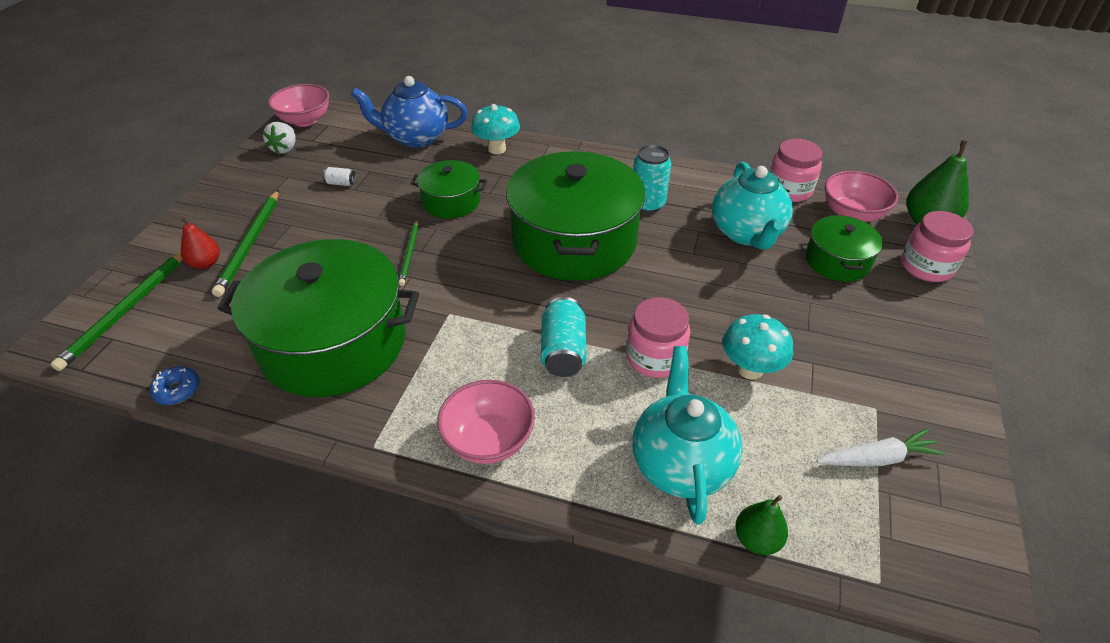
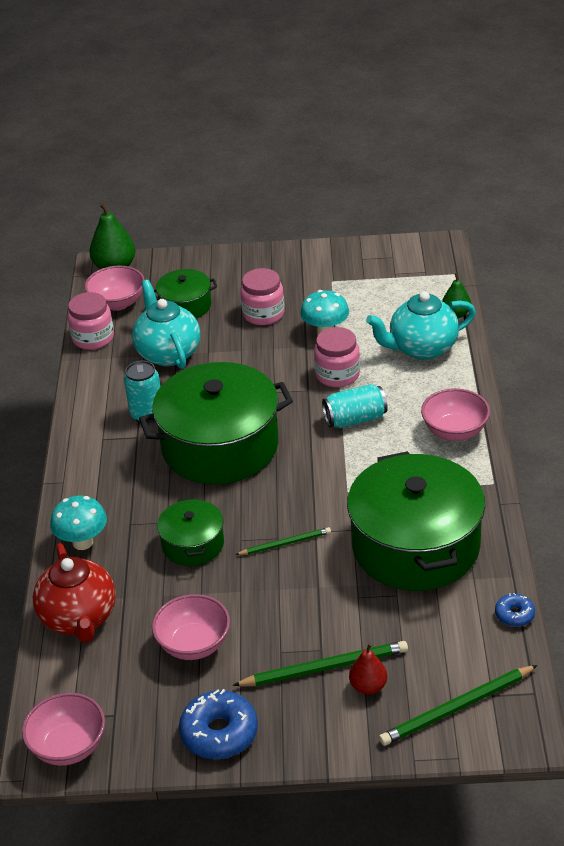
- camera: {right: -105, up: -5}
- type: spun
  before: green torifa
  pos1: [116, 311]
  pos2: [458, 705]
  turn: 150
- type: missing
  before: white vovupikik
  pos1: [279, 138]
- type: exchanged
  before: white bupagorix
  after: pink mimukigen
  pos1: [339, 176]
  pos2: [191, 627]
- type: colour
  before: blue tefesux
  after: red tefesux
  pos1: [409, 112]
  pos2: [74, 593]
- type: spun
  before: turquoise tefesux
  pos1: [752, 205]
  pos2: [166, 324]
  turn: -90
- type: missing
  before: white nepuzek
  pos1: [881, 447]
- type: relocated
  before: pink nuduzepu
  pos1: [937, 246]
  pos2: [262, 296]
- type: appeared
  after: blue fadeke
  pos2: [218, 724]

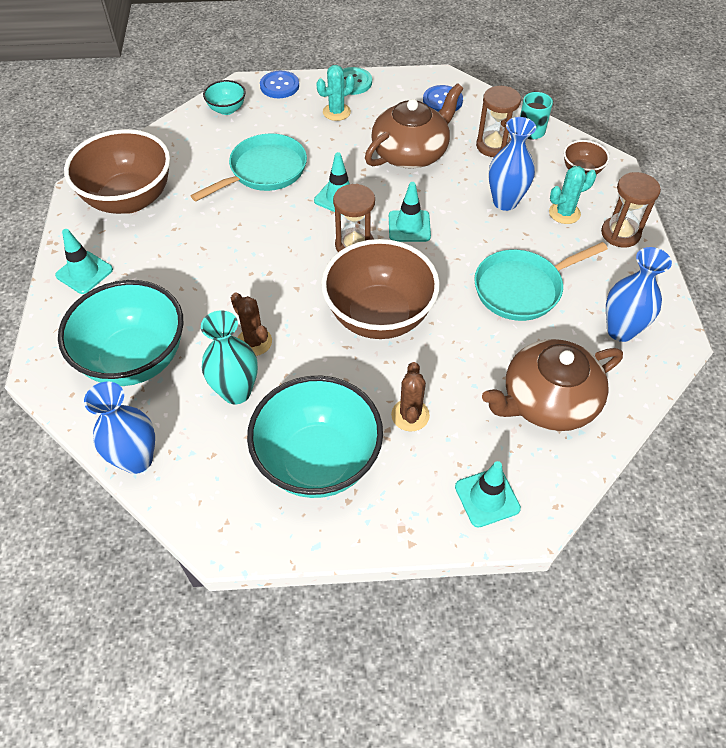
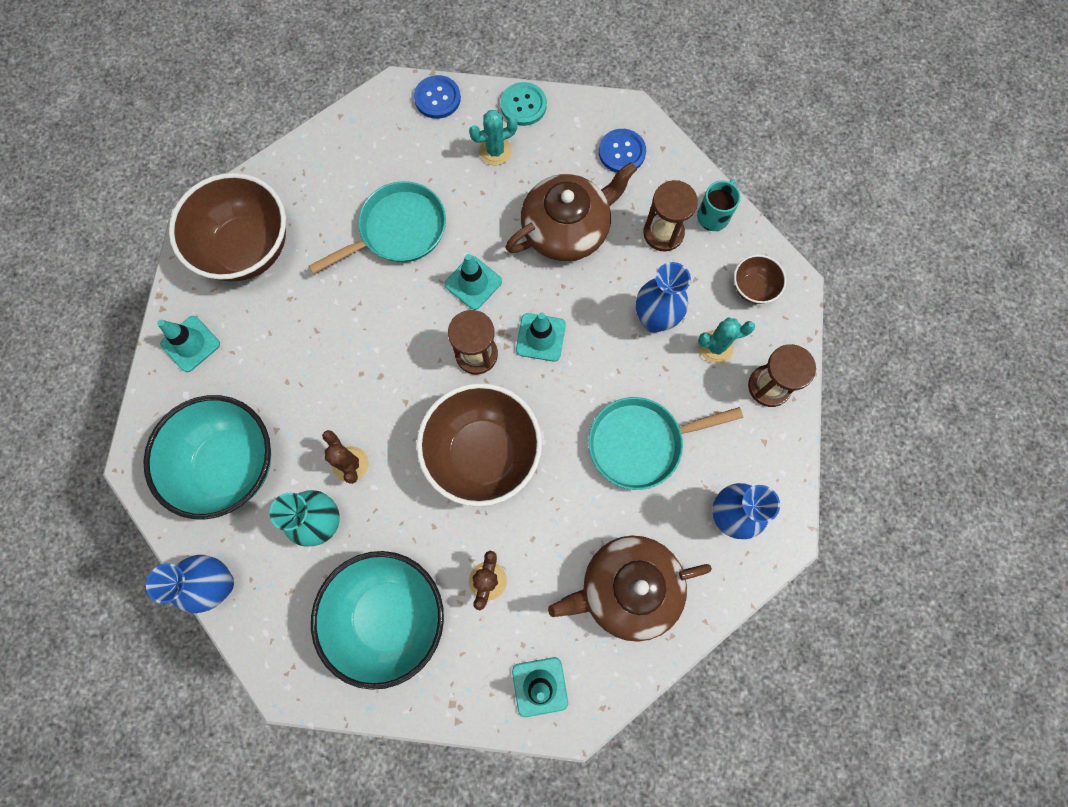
- camera: {right: 10, up: 20}
- type: missing
  before: turquoise mimukigen
  pos1: [224, 97]

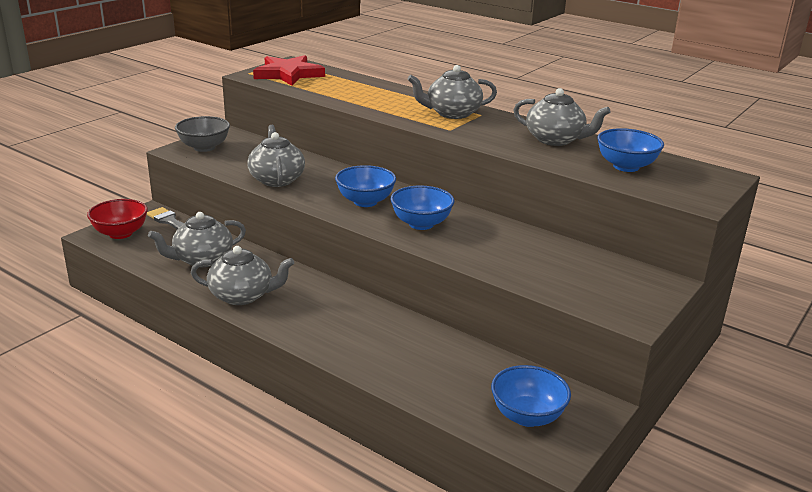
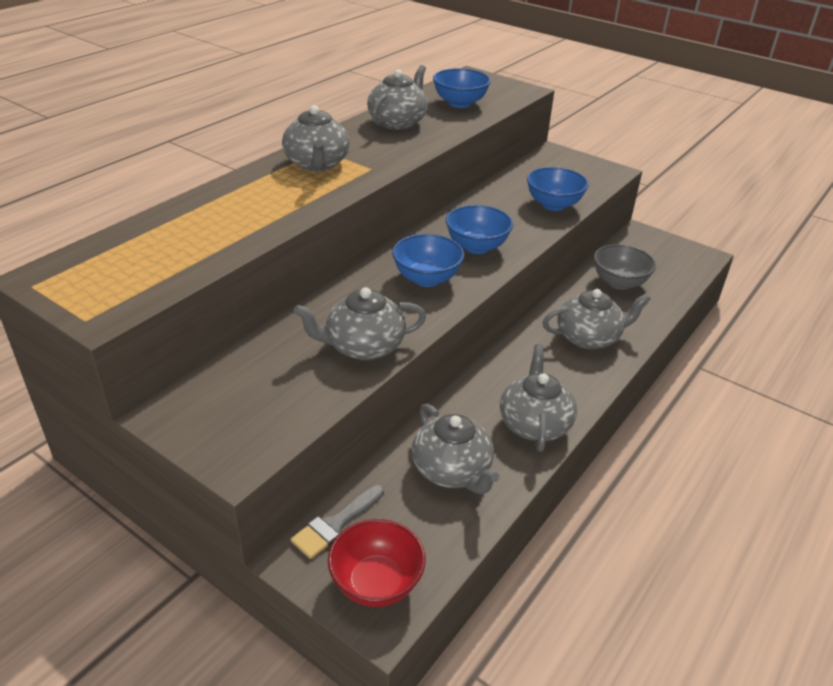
- camera: {right: -90, up: 10}
- type: relocated
  before: grey mimukigen
  pos1: [202, 134]
  pos2: [625, 267]
- type: missing
  before: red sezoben
  pos1: [289, 70]
- type: relocated
  before: blue mimukigen
  pos1: [531, 396]
  pos2: [558, 189]
- type: appeared
  after: grey tefesux
  pos2: [597, 319]

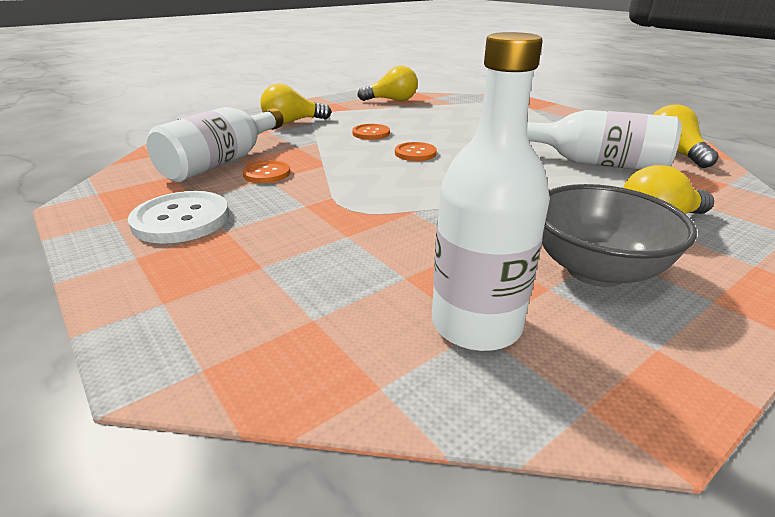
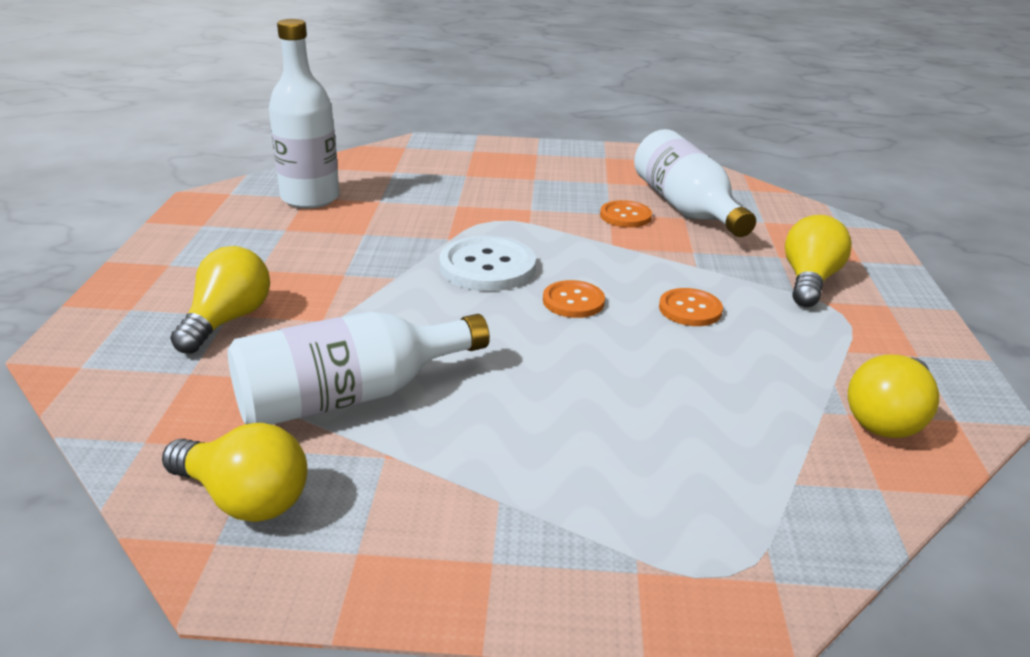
- camera: {right: 130, up: 0}
- type: relocated
  before: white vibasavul
  pos1: [178, 217]
  pos2: [487, 263]
- type: missing
  before: grey mimukigen
  pos1: [619, 235]

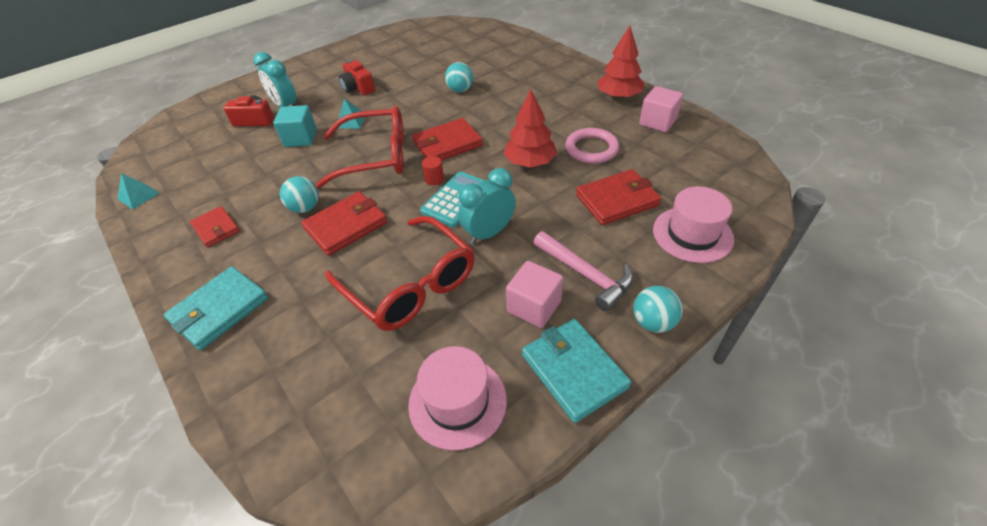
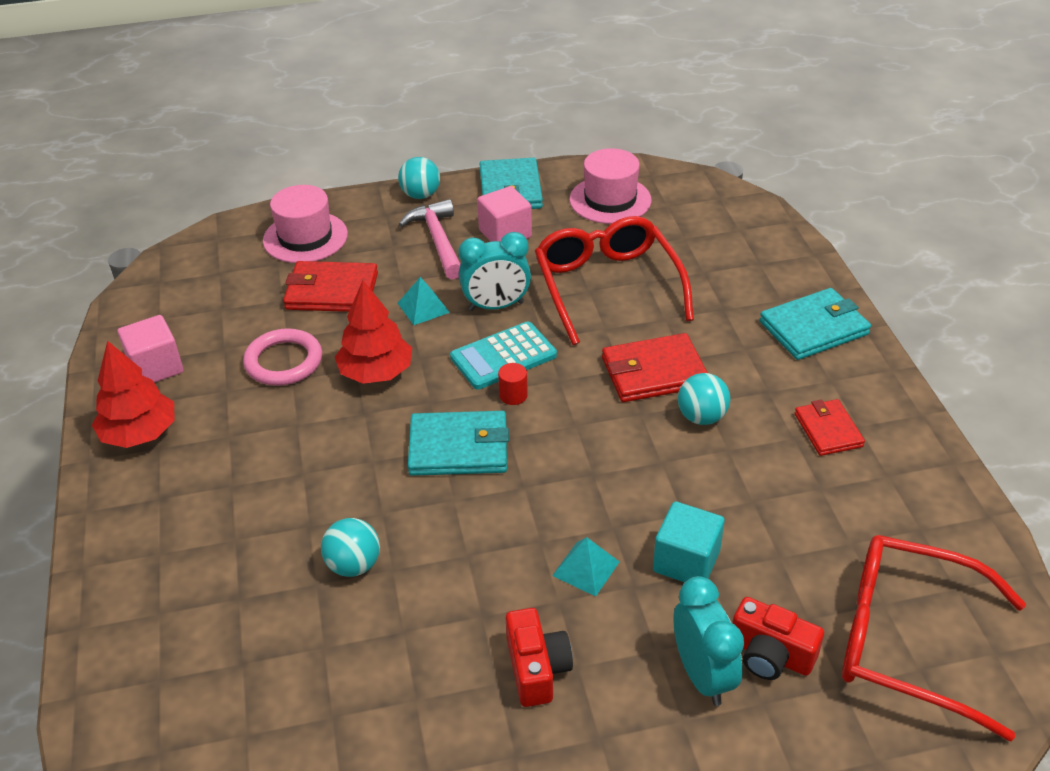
- camera: {right: -155, up: -5}
- type: relocated
  before: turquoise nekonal
  pos1: [138, 191]
  pos2: [424, 301]
- type: relocated
  before: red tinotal
  pos1: [359, 147]
  pos2: [934, 638]
- type: colour
  before: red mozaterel
  after: turquoise mozaterel
  pos1: [447, 139]
  pos2: [458, 443]

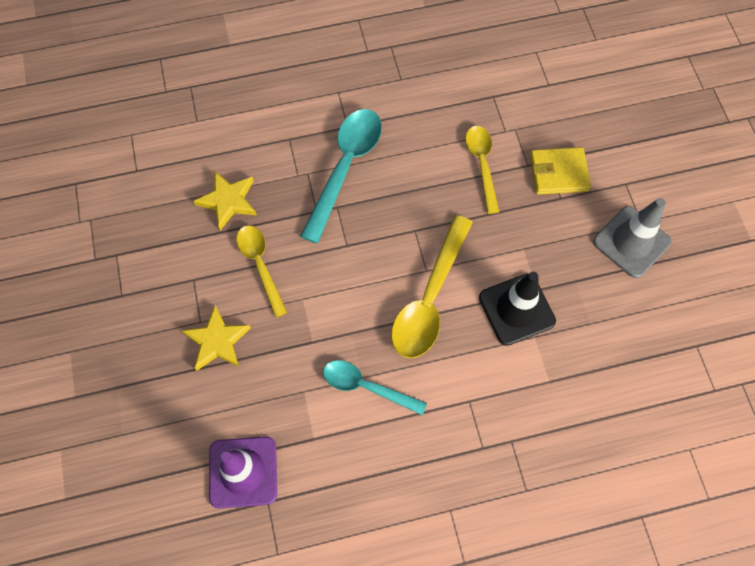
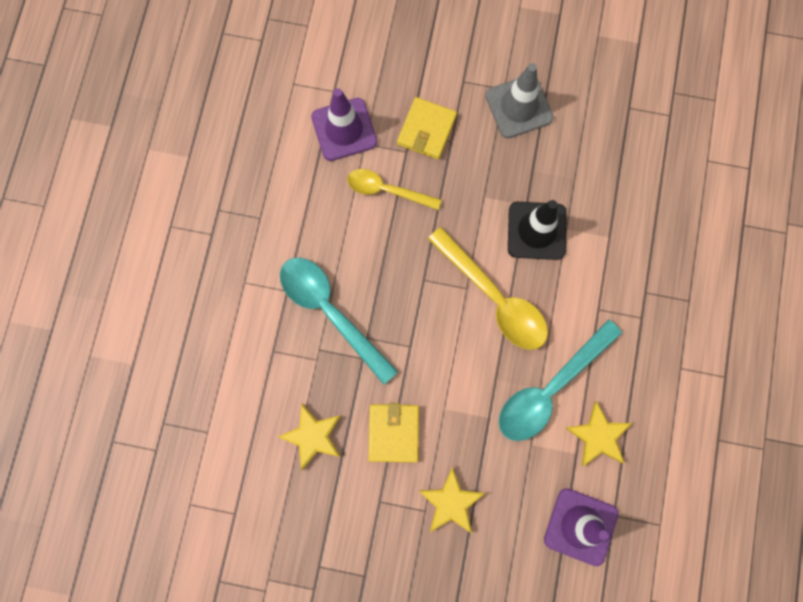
- camera: {right: -65, up: 10}
- type: exchanged
  before: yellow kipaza
  after: yellow mozaterel
  pos1: [261, 271]
  pos2: [393, 433]
- type: size
  before: turquoise kipaza
  pos1: [375, 387]
  pos2: [560, 380]
  scale: 1.58
- type: appeared
  after: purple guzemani
  pos2: [344, 124]
- type: appeared
  after: yellow sezoben
  pos2: [599, 433]

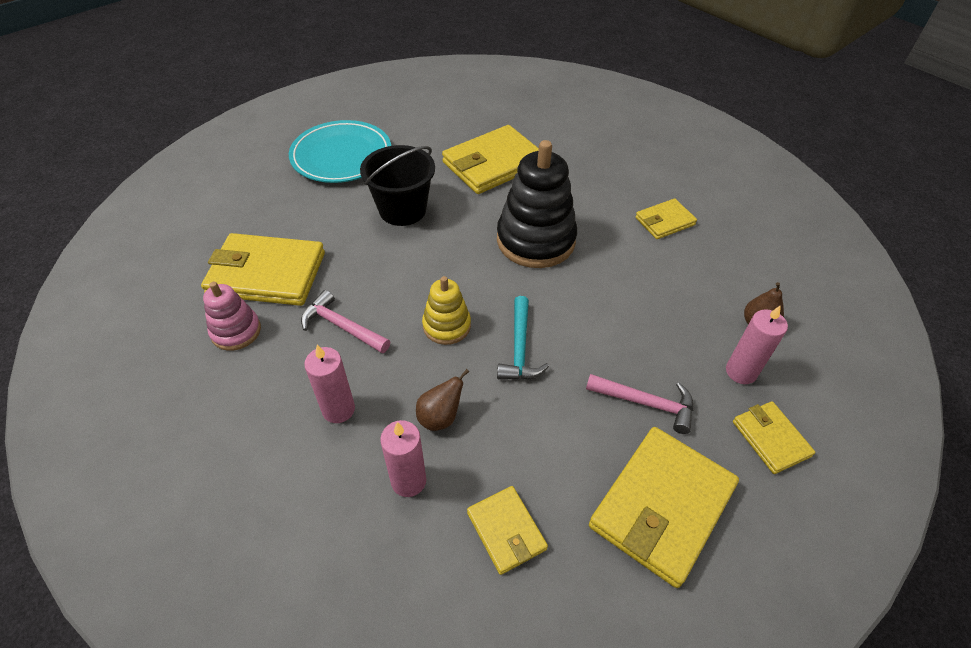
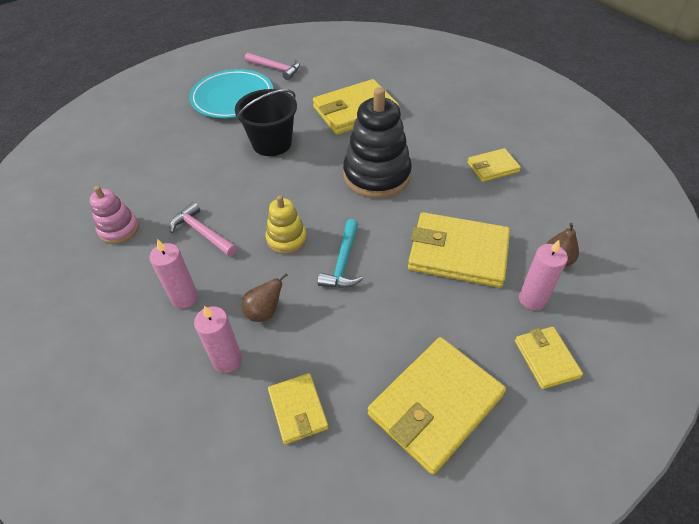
- camera: {right: 10, up: 0}
- type: relocated
  before: yellow mozaterel
  pos1: [263, 269]
  pos2: [459, 250]
- type: relocated
  before: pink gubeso
  pos1: [639, 404]
  pos2: [272, 66]

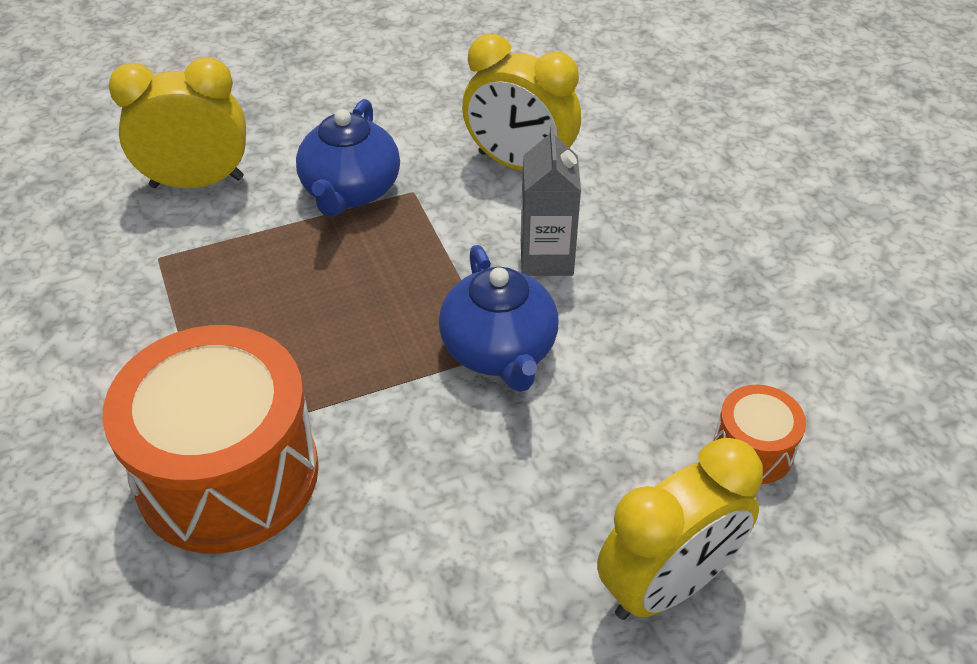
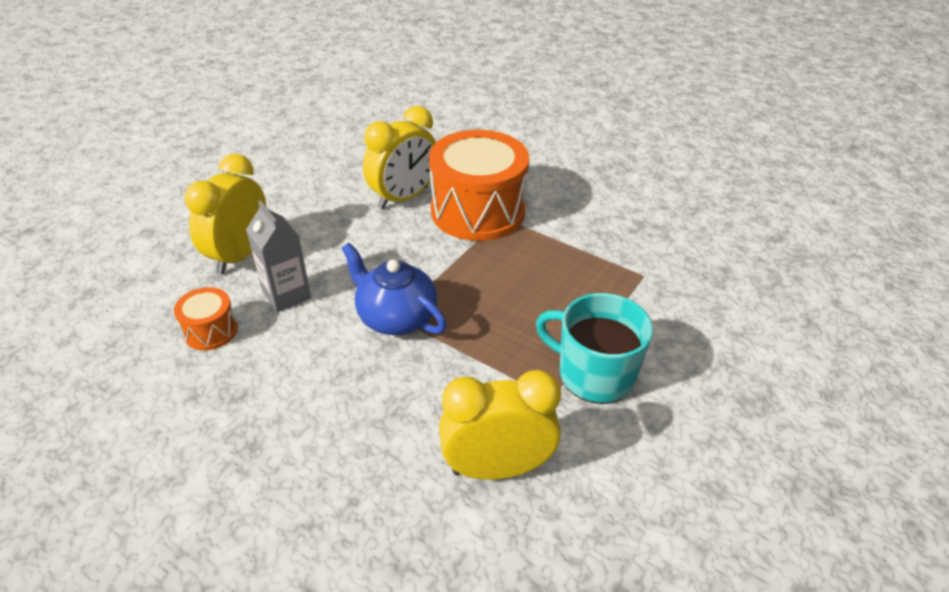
- camera: {right: 145, up: -5}
- type: relocated
  before: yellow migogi
  pos1: [177, 122]
  pos2: [399, 157]
- type: exchanged
  before: blue tefesux
  after: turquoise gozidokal
  pos1: [348, 158]
  pos2: [594, 348]
- type: relocated
  before: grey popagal
  pos1: [551, 200]
  pos2: [278, 256]

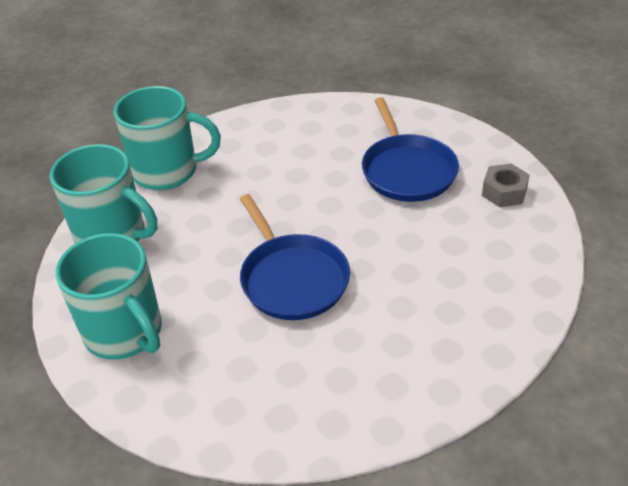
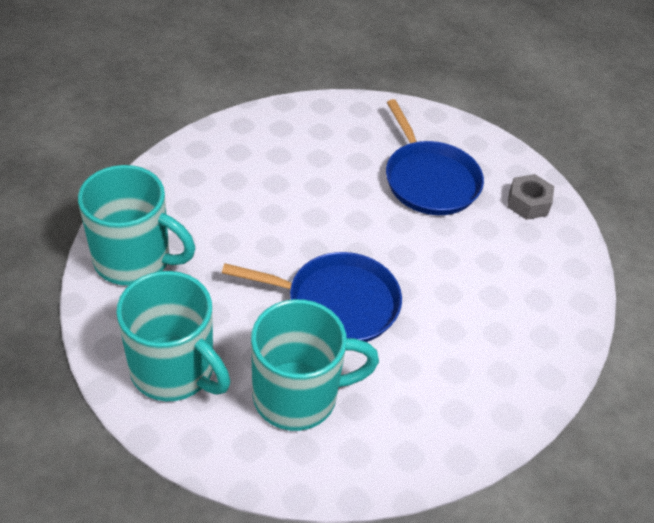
- camera: {right: -15, up: 5}
- type: relocated
  before: turquoise gozidokal
  pos1: [167, 138]
  pos2: [315, 365]
- type: spun
  before: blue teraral
  pos1: [295, 257]
  pos2: [312, 297]
  turn: -45

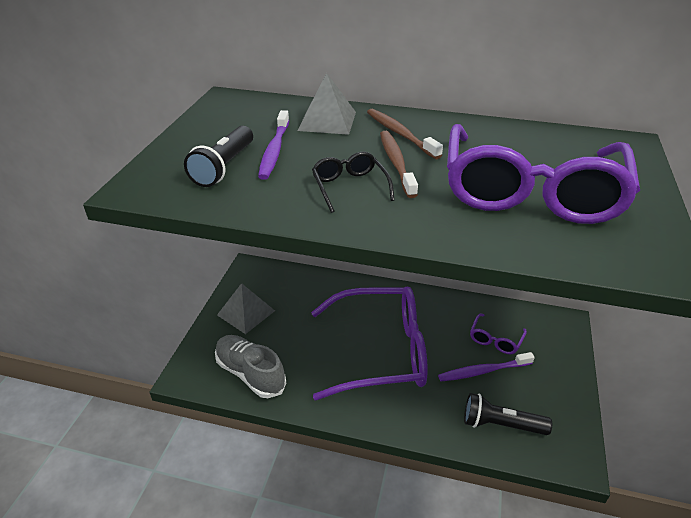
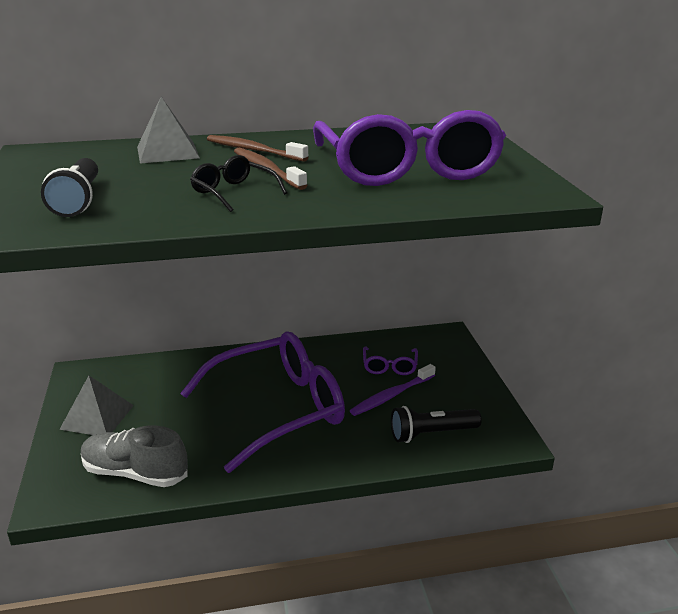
- camera: {right: -25, up: -10}
- type: missing
  before: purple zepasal
  pos1: [273, 145]

